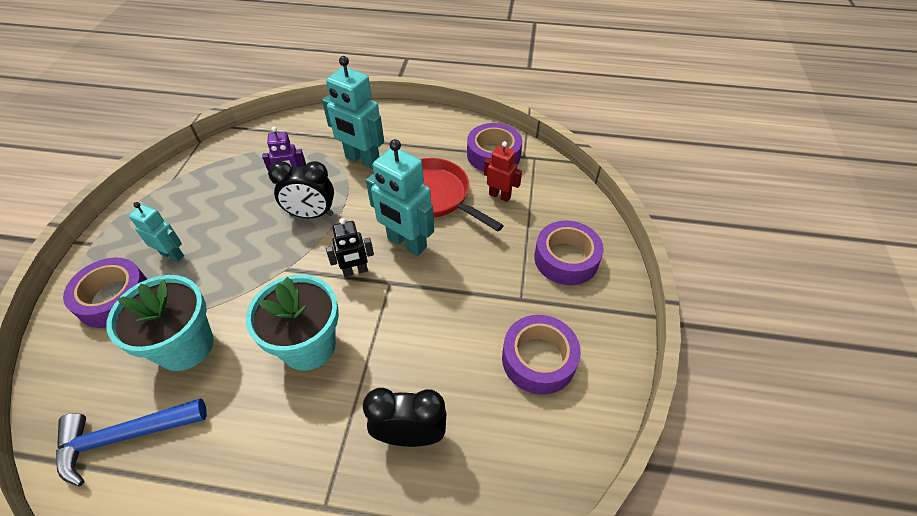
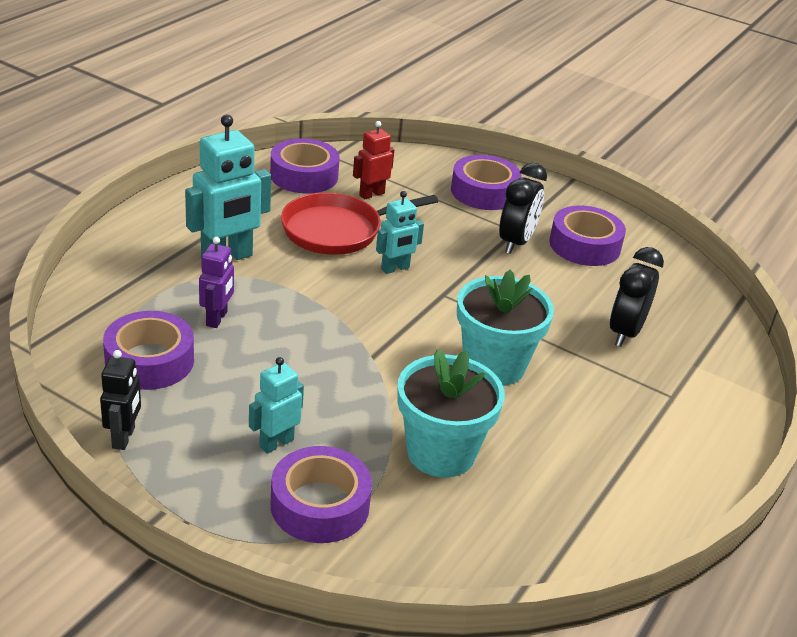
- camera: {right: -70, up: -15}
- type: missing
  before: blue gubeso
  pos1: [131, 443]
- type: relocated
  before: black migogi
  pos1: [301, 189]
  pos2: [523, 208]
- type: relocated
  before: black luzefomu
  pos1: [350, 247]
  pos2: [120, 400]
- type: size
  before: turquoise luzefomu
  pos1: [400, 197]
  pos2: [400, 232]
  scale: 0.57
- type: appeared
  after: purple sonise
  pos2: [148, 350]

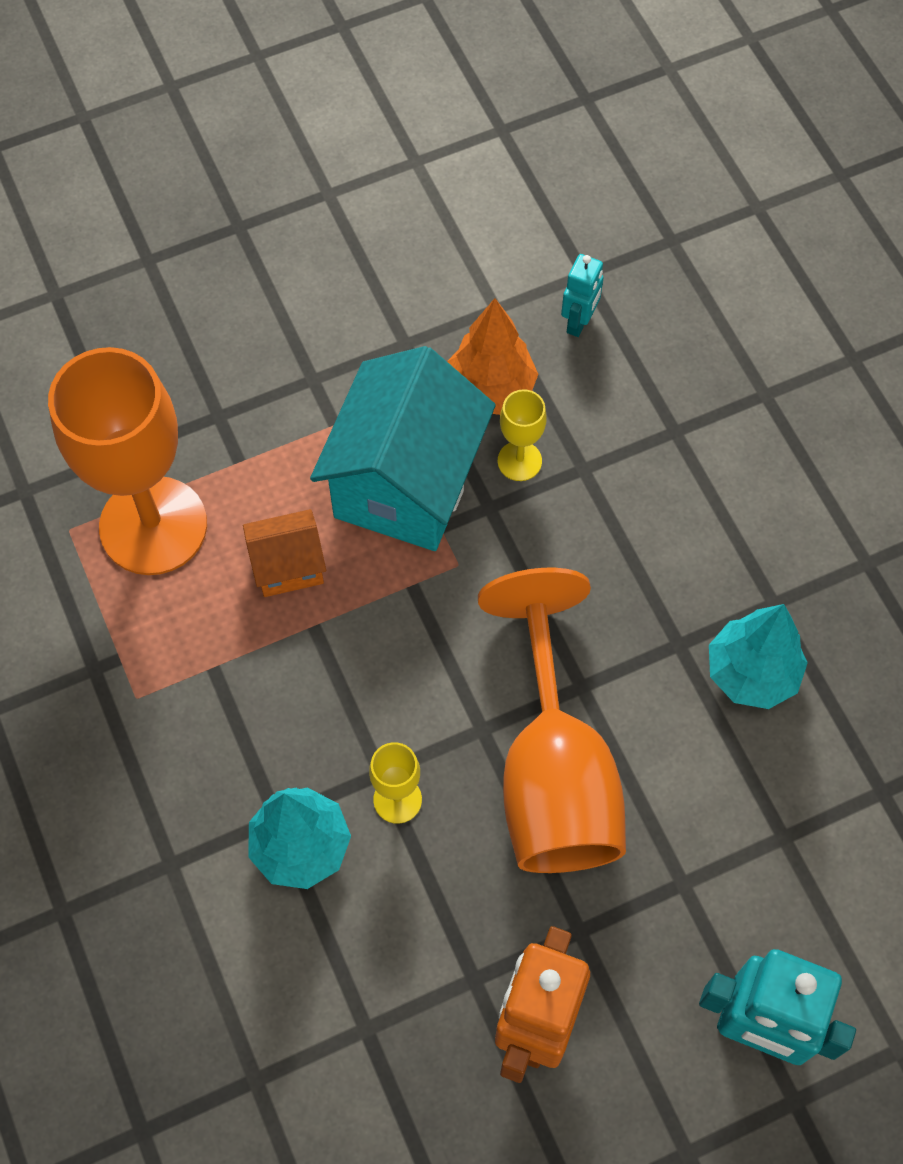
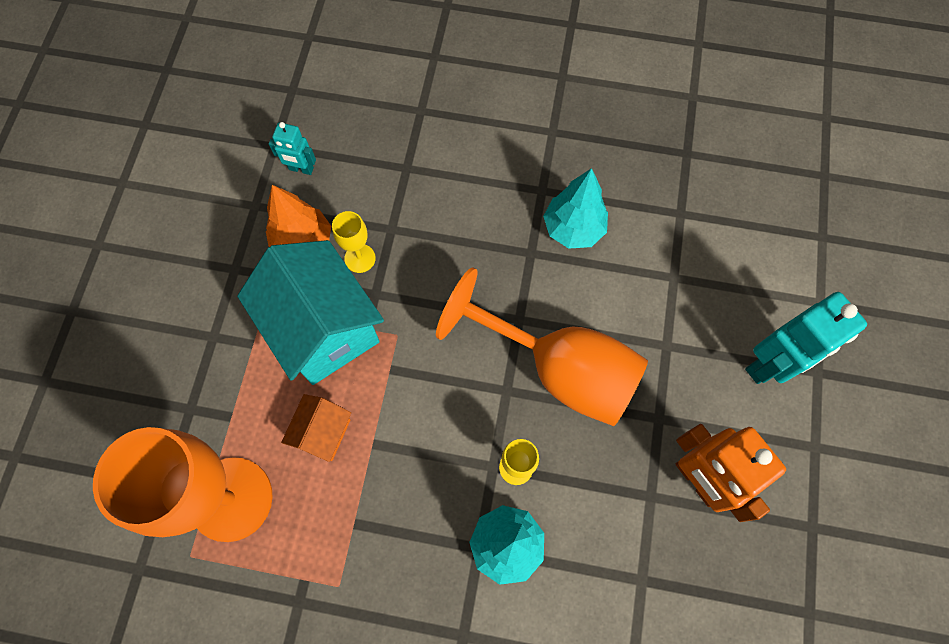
- camera: {right: -55, up: 5}
- type: spun
  before: turquoise luzefomu
  pos1: [582, 295]
  pos2: [292, 148]
  turn: 135

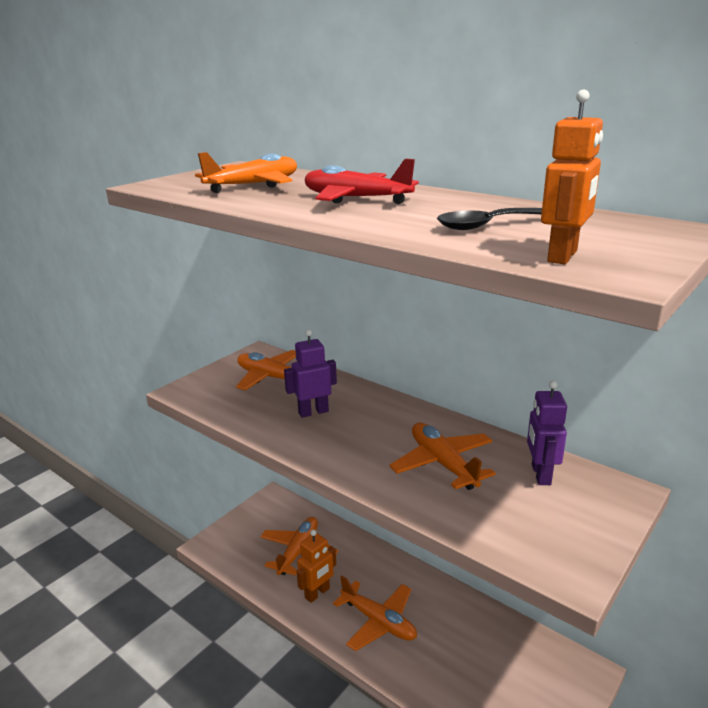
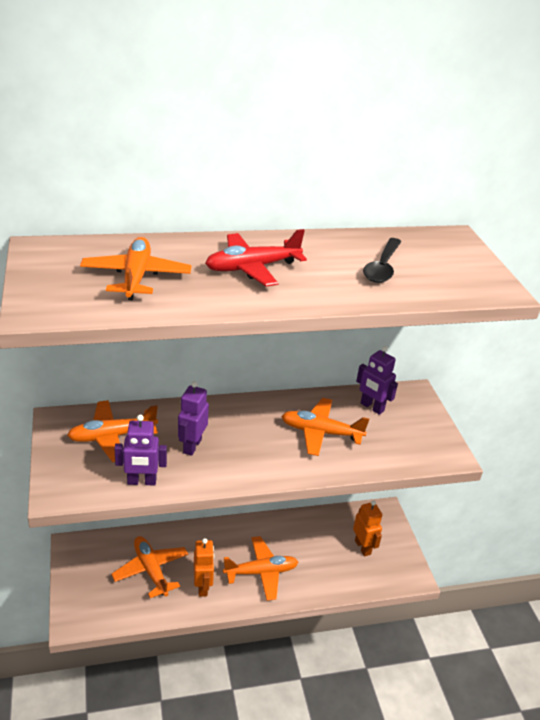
- camera: {right: -55, up: 10}
- type: relocated
  before: orange luzefomu
  pos1: [572, 176]
  pos2: [367, 528]
- type: appeared
  after: purple luzefomu
  pos2: [140, 450]

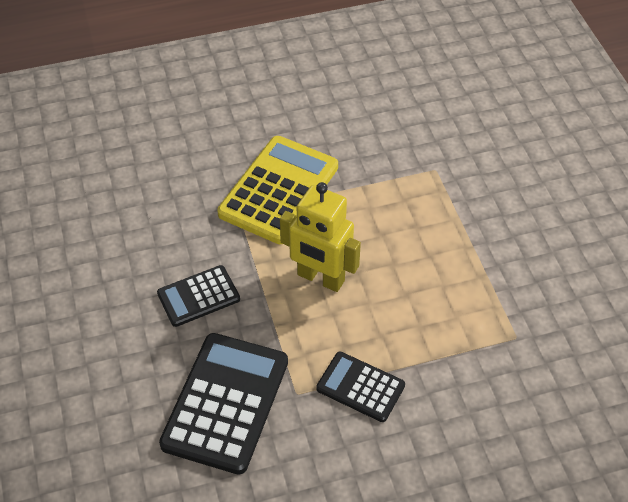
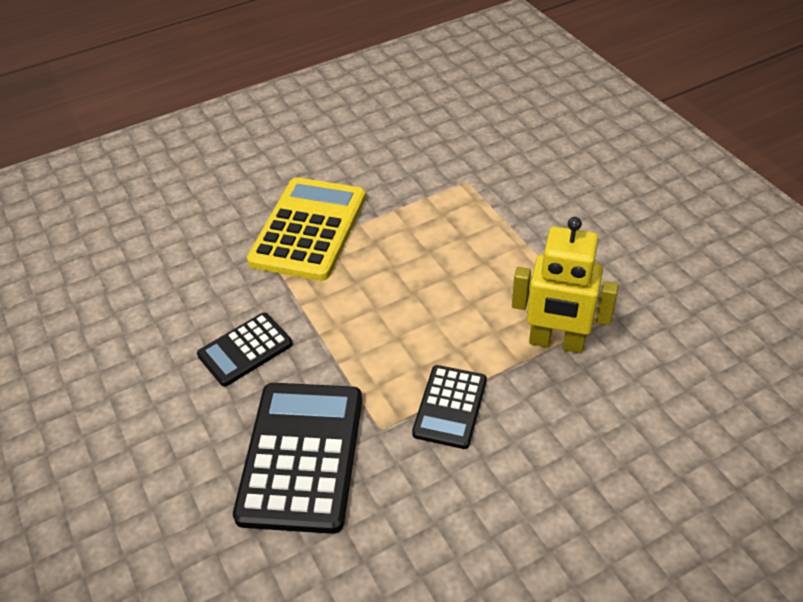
- camera: {right: -10, up: -5}
- type: relocated
  before: yellow luzefomu
  pos1: [320, 237]
  pos2: [565, 285]
- type: spun
  before: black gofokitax
  pos1: [360, 387]
  pos2: [449, 407]
  turn: -90

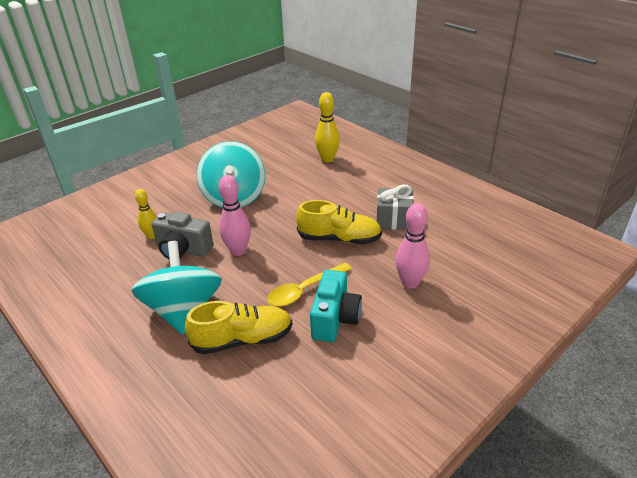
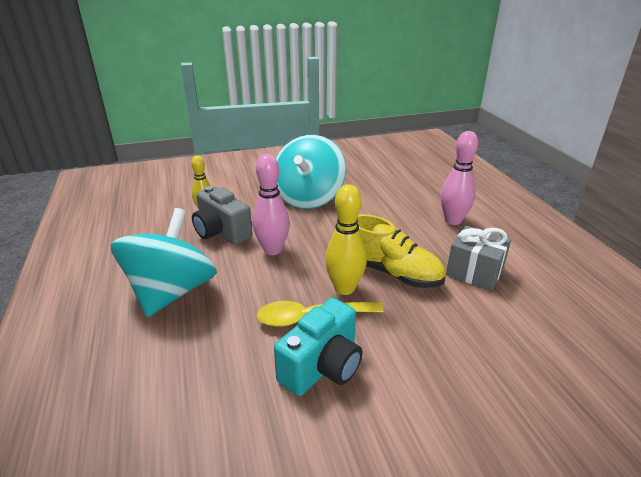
- camera: {right: 25, up: -5}
- type: missing
  before: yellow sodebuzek
  pos1: [238, 327]
- type: relocated
  before: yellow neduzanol
  pos1: [327, 127]
  pos2: [346, 239]
- type: relocated
  before: pink neduzanol
  pos1: [412, 246]
  pos2: [459, 178]

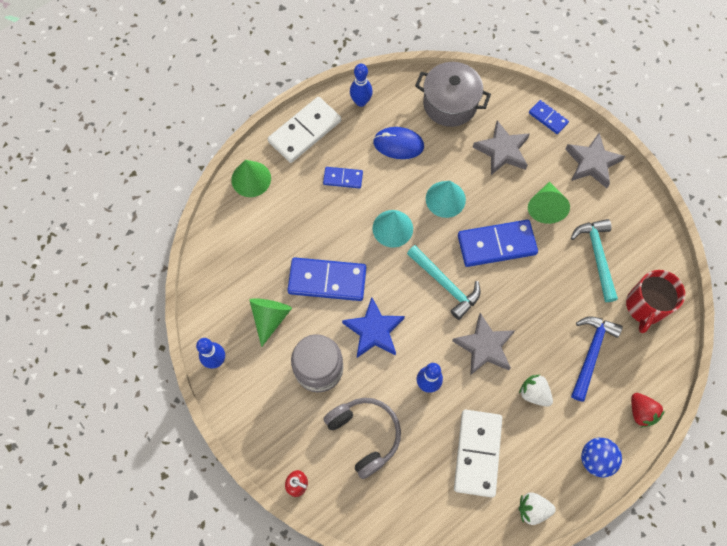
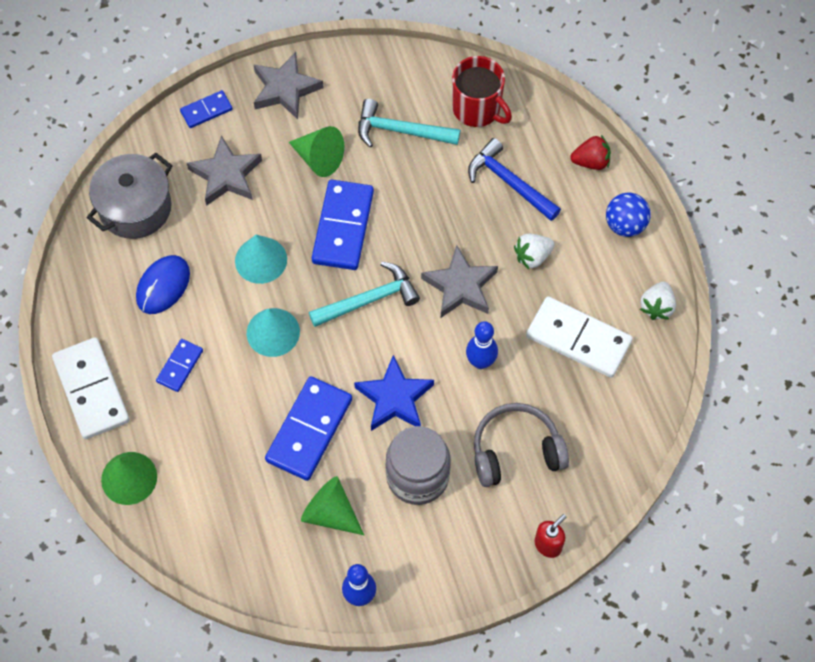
- camera: {right: -70, up: -5}
- type: missing
  before: blue neduzanol
  pos1: [361, 85]

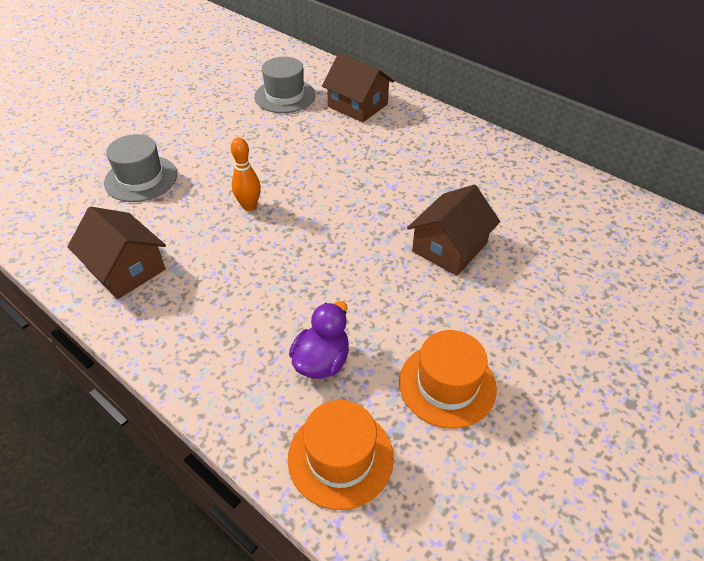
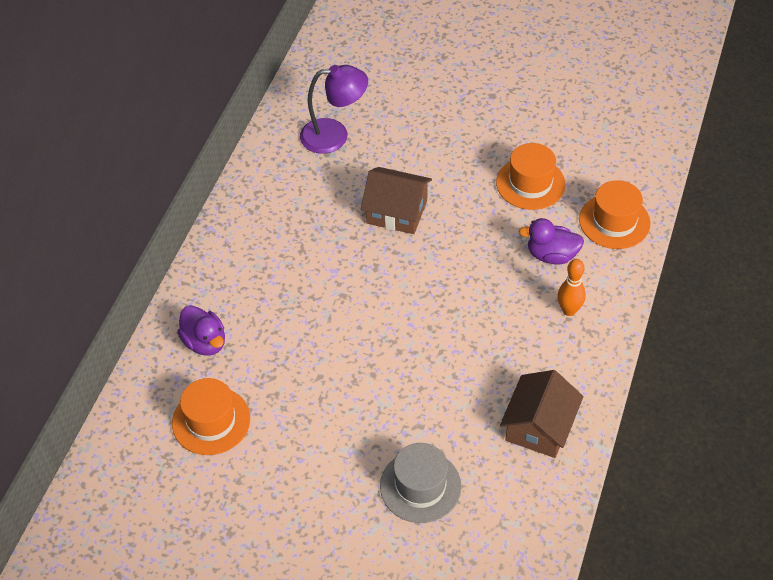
- camera: {right: -110, up: 5}
- type: relocated
  before: orange neduzanol
  pos1: [246, 174]
  pos2: [571, 287]
- type: colour
  before: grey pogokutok
  after: orange pogokutok
  pos1: [285, 85]
  pos2: [211, 416]
- type: exchanged
  before: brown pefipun
  after: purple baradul
  pos1: [358, 88]
  pos2: [201, 330]
- type: appeared
  after: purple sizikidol
  pos2: [334, 109]

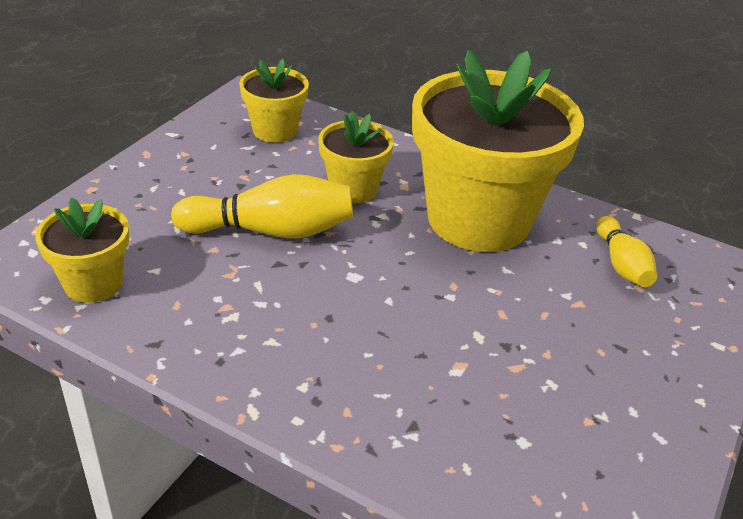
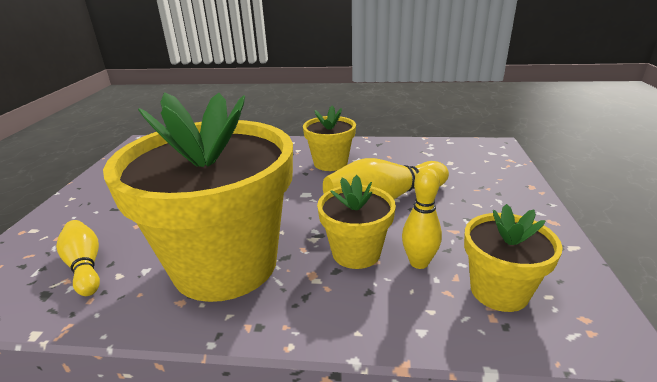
- camera: {right: 160, up: -10}
- type: relocated
  before: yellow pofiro
  pos1: [82, 250]
  pos2: [329, 138]
- type: appeared
  after: yellow neduzanol
  pos2: [422, 218]

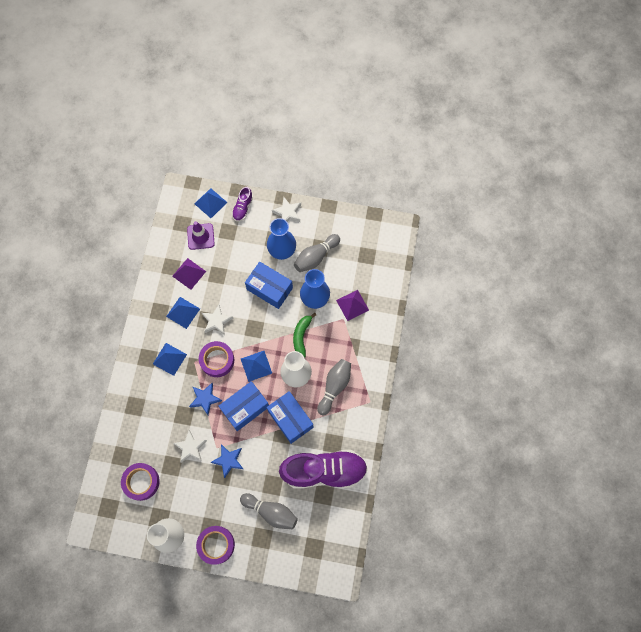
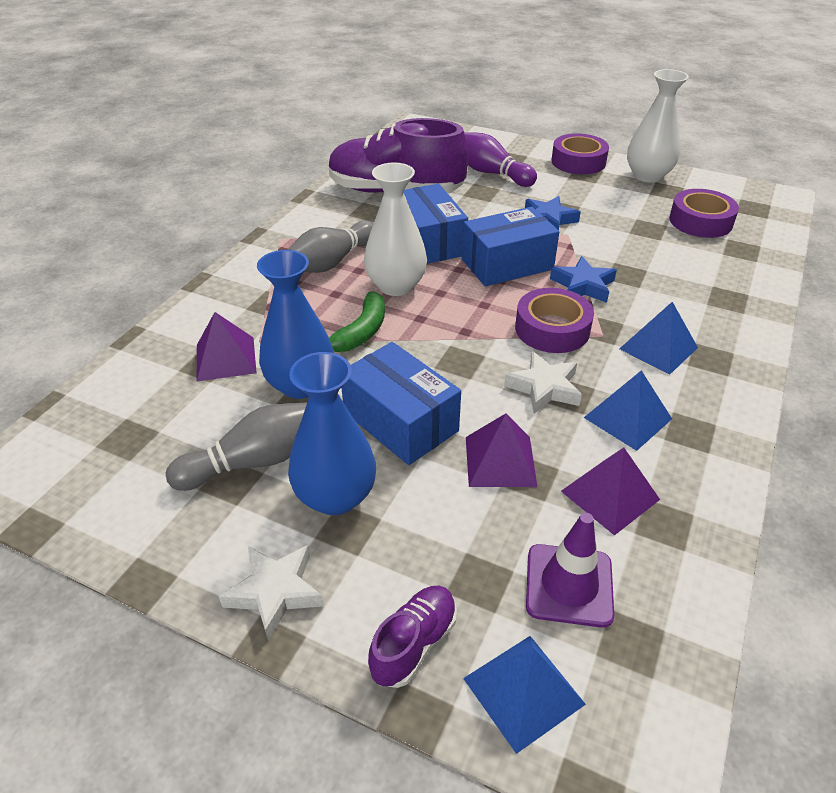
- camera: {right: -165, up: -30}
- type: missing
  before: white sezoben
  pos1: [190, 446]
- type: colour
  before: grey neduzanol
  after: purple neduzanol
  pos1: [269, 511]
  pos2: [500, 159]
- type: missing
  before: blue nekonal
  pos1: [256, 366]
- type: appeared
  after: purple nekonal
  pos2: [501, 450]

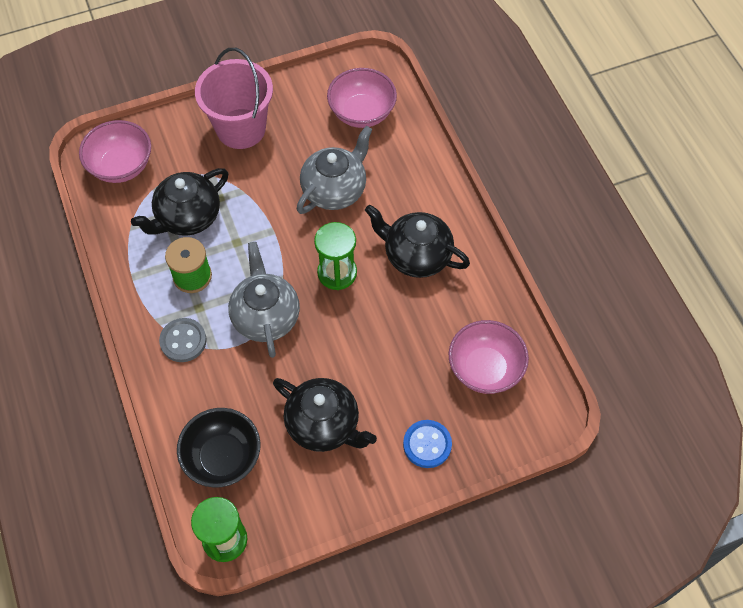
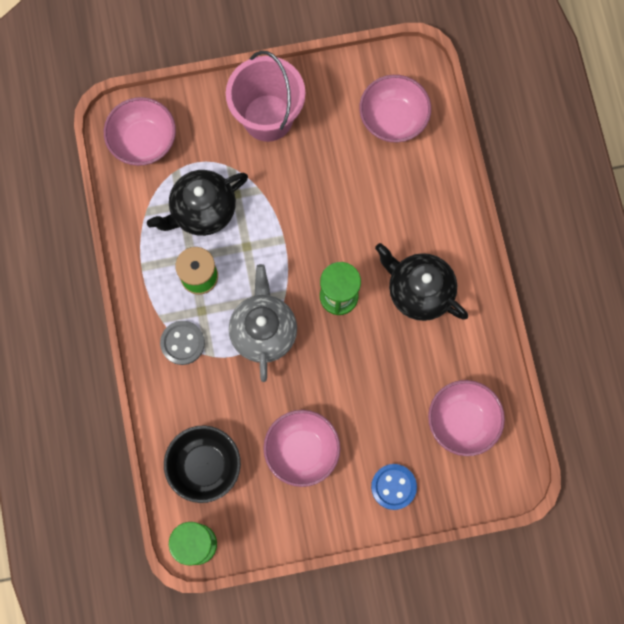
- camera: {right: 10, up: 15}
- type: exchanged
  before: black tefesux
  after: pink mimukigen
  pos1: [325, 415]
  pos2: [301, 448]
- type: missing
  before: grey tefesux
  pos1: [335, 170]

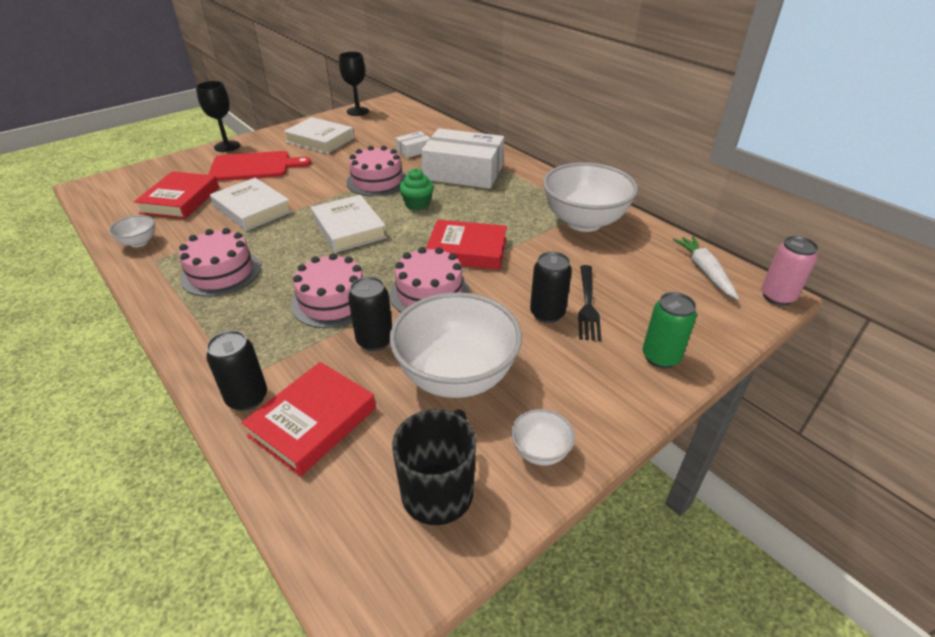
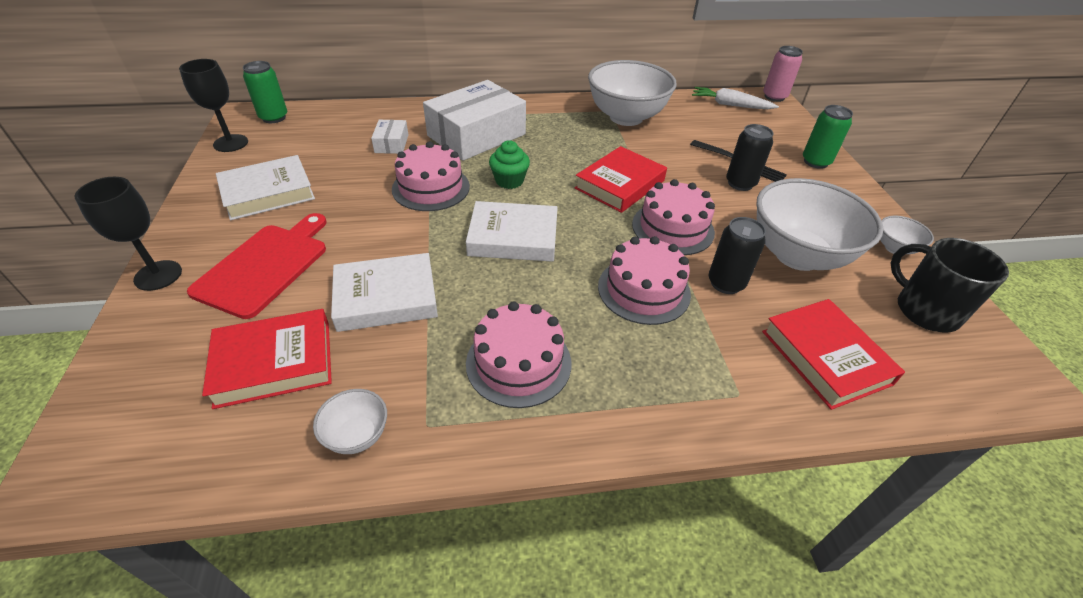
- camera: {right: -60, up: 5}
- type: spun
  before: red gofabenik
  pos1: [176, 195]
  pos2: [267, 359]
  turn: -60
- type: missing
  before: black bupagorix
  pos1: [236, 370]
- type: appeared
  after: green bupagorix
  pos2: [265, 92]

